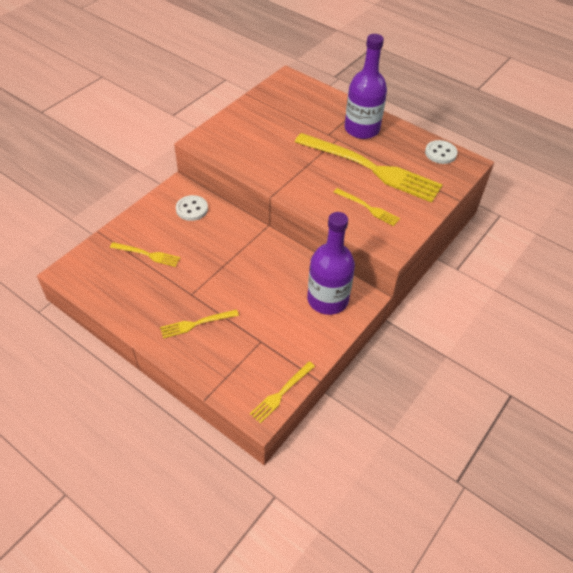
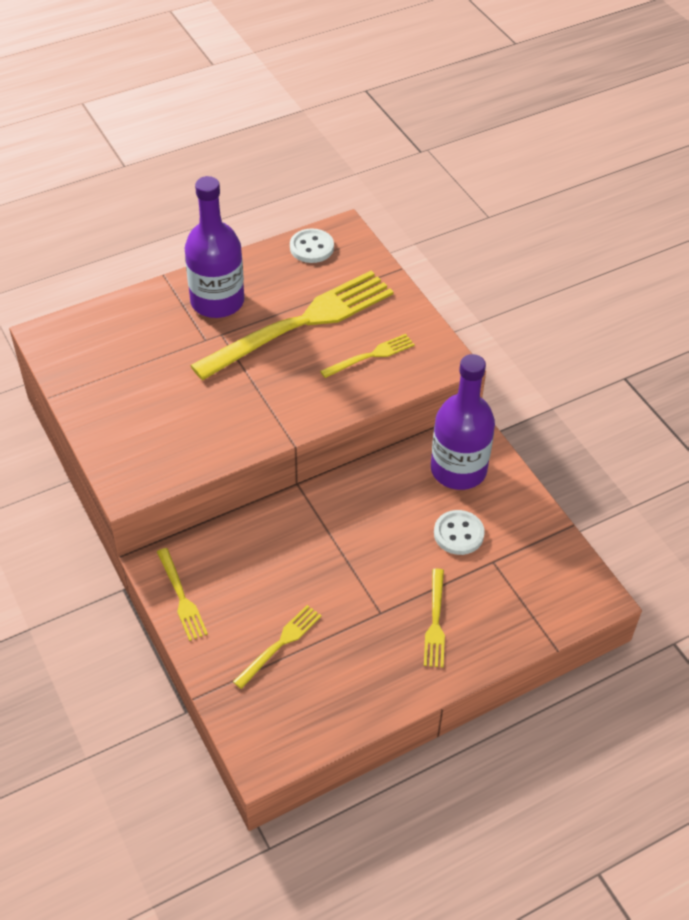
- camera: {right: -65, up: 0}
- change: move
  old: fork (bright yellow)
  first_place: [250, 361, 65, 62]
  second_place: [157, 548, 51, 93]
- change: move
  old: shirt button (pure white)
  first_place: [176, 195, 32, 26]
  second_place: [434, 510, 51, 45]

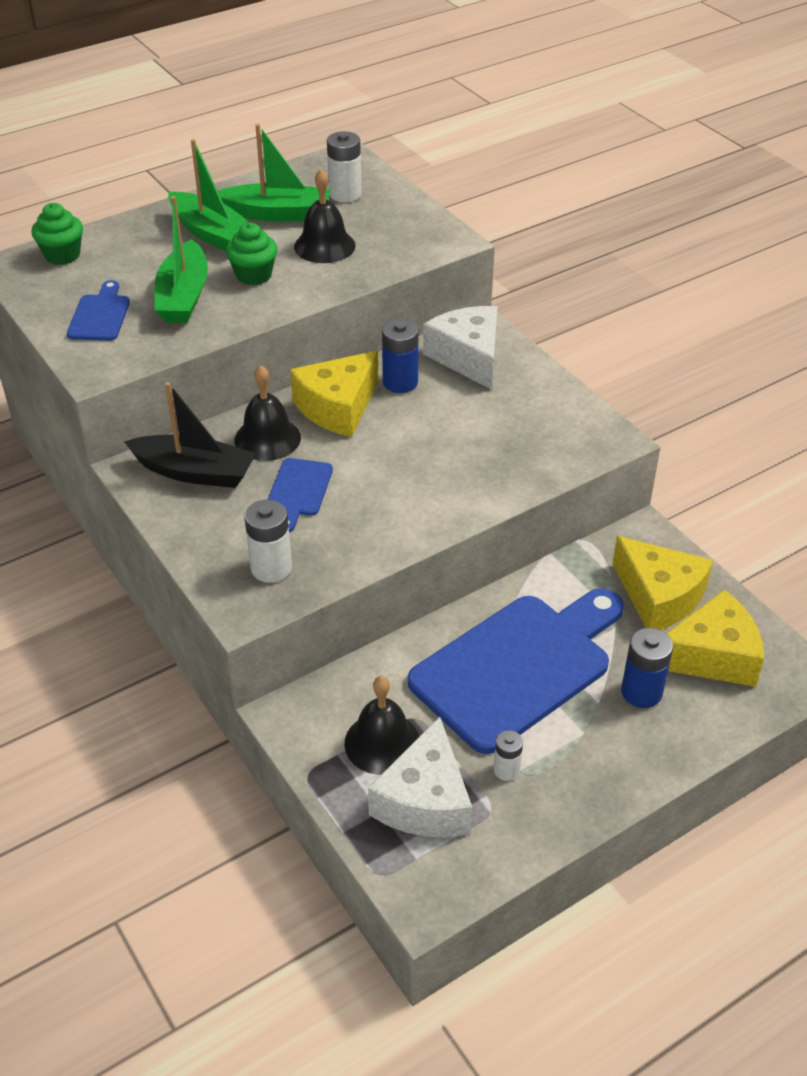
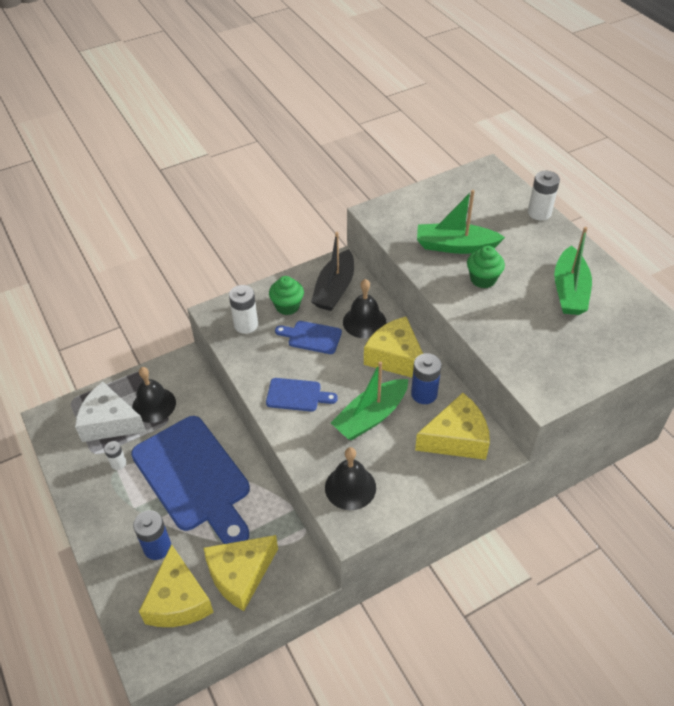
- camera: {right: 95, up: 5}
- change: move
  old: chopping board (blue)
  first_place: [67, 280, 63, 61]
  second_place: [266, 378, 72, 34]
- change: move
  old: muffin (emerald)
  first_place: [31, 203, 52, 62]
  second_place: [269, 276, 35, 39]
- change: move
  old: hand bell (black)
  first_place: [294, 169, 62, 94]
  second_place: [325, 447, 51, 63]
- change: move
  old: boat (emerald)
  first_place: [168, 139, 82, 112]
  second_place: [331, 361, 77, 79]
- change: recolor
  old: cheese (pure white)
  new: cheese (bright yellow)
  first_place: [423, 306, 74, 84]
  second_place: [415, 393, 75, 67]
- change: move
  old: battery (pure white)
  first_place: [327, 131, 35, 71]
  second_place: [528, 171, 32, 49]

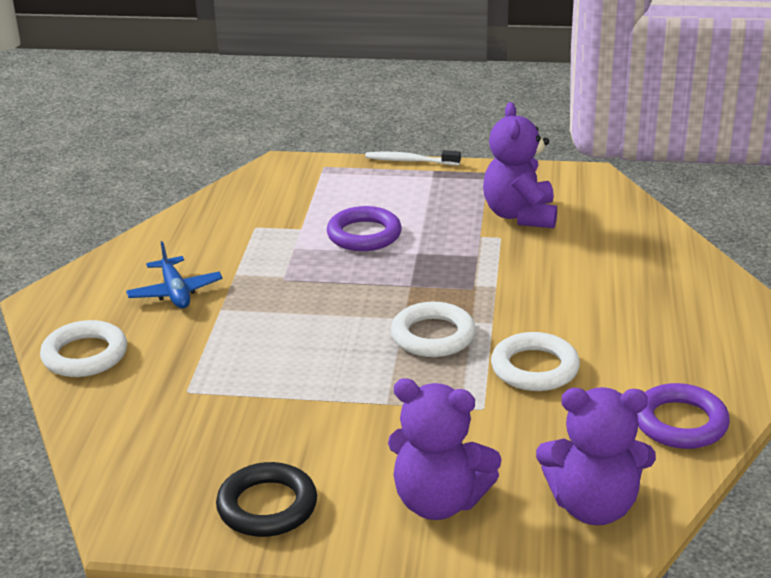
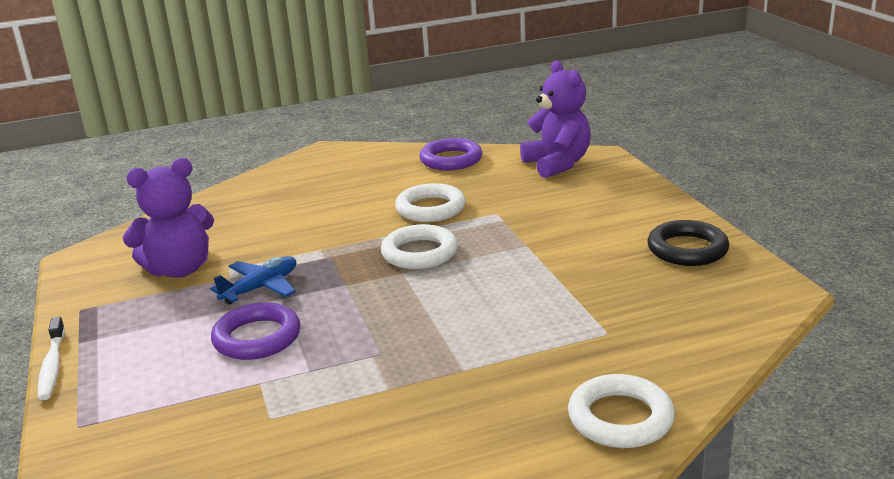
- camera: {right: -115, up: -5}
- change: move
  old: aeroplane (blue)
  first_place: [126, 241, 97, 67]
  second_place: [210, 256, 86, 49]
- change: delete
  old: teddy (royal purple)
  first_place: [388, 378, 114, 142]

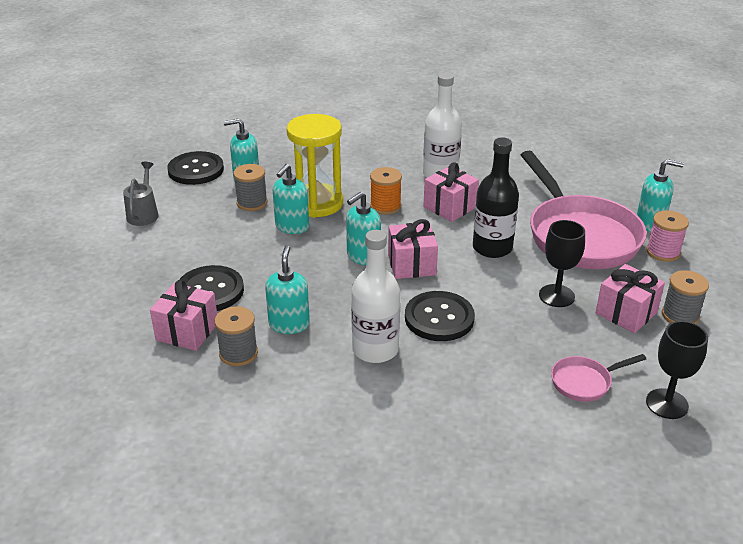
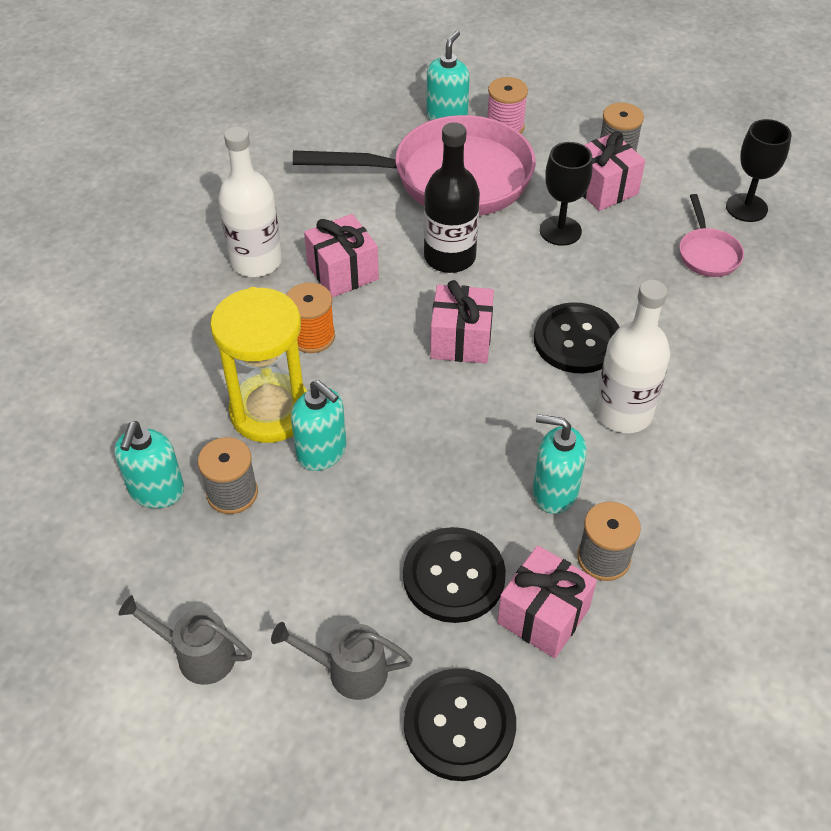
- camera: {right: -75, up: 15}
- change: insert
  new: watering can (ash-grey)
  second_place: [271, 622, 142, 78]
- change: move
  old: shirt button (black)
  first_place: [167, 151, 57, 34]
  second_place: [404, 668, 112, 113]
- change: delete
  old: soap dispenser (aqua)
  first_place: [346, 192, 35, 73]

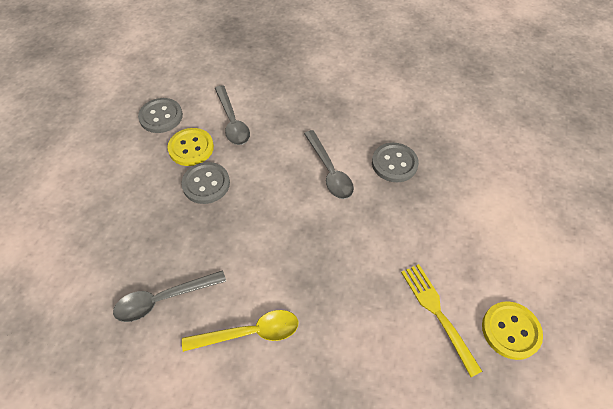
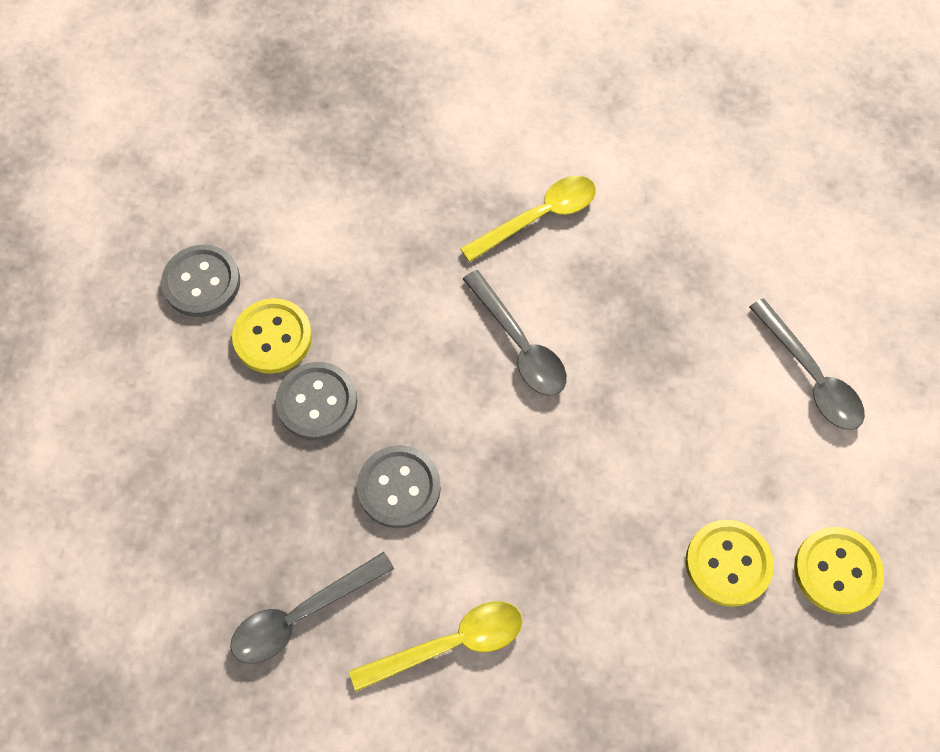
- camera: {right: -10, up: 10}
- change: move
  old: shirt button (ash-grey)
  first_place: [372, 143, 47, 39]
  second_place: [357, 445, 84, 83]
- change: insert
  new: teaspoon (bright yellow)
  second_place: [460, 176, 136, 86]
- change: replace
  old: fork (bright yellow)
  new: shirt button (bright yellow)
  first_place: [401, 264, 81, 113]
  second_place: [686, 520, 88, 87]
- change: move
  old: teaspoon (ash-grey)
  first_place: [215, 85, 35, 60]
  second_place: [749, 298, 116, 132]

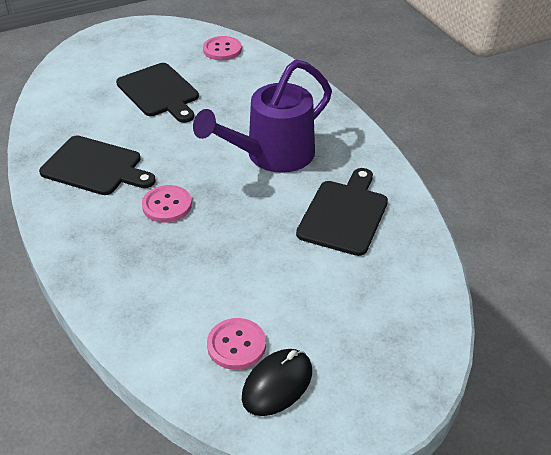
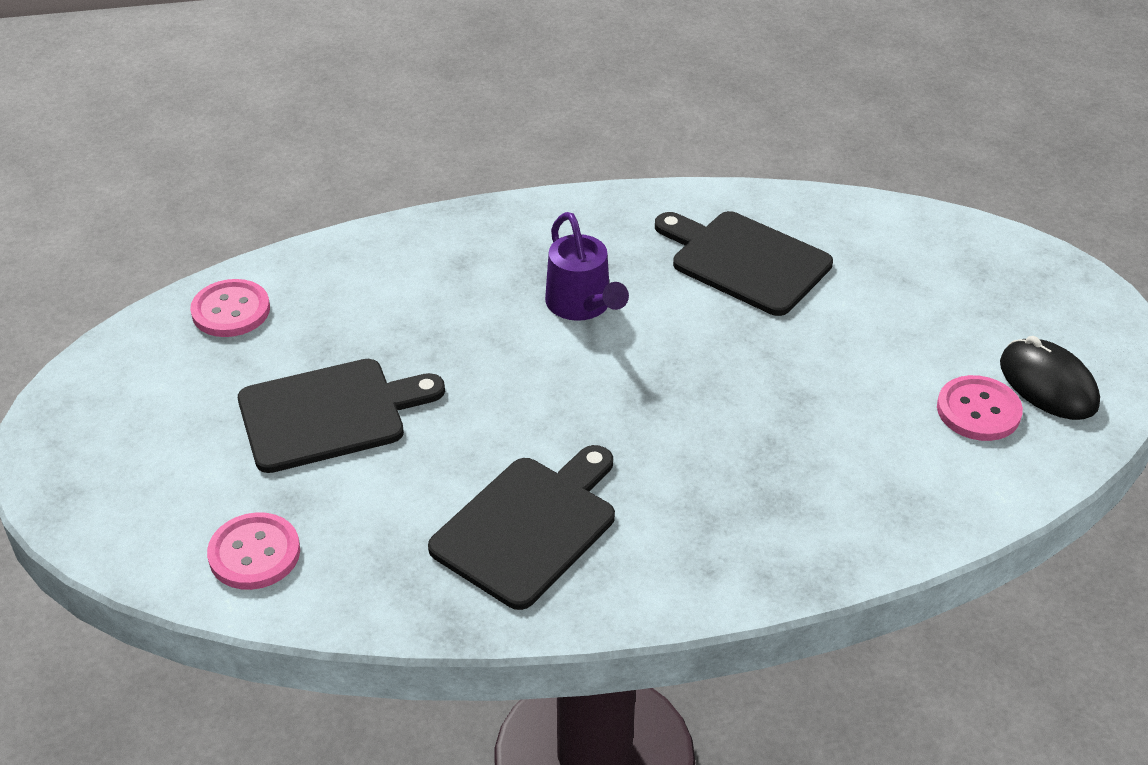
- camera: {right: -75, up: 0}
- change: move
  old: shirt button (rosy)
  first_place: [142, 185, 50, 38]
  second_place: [207, 512, 93, 78]
- change: resize
  old: watering can (royal purple)
  first_place: [193, 59, 139, 114]
  second_place: [545, 212, 84, 109]
  factor: 0.58

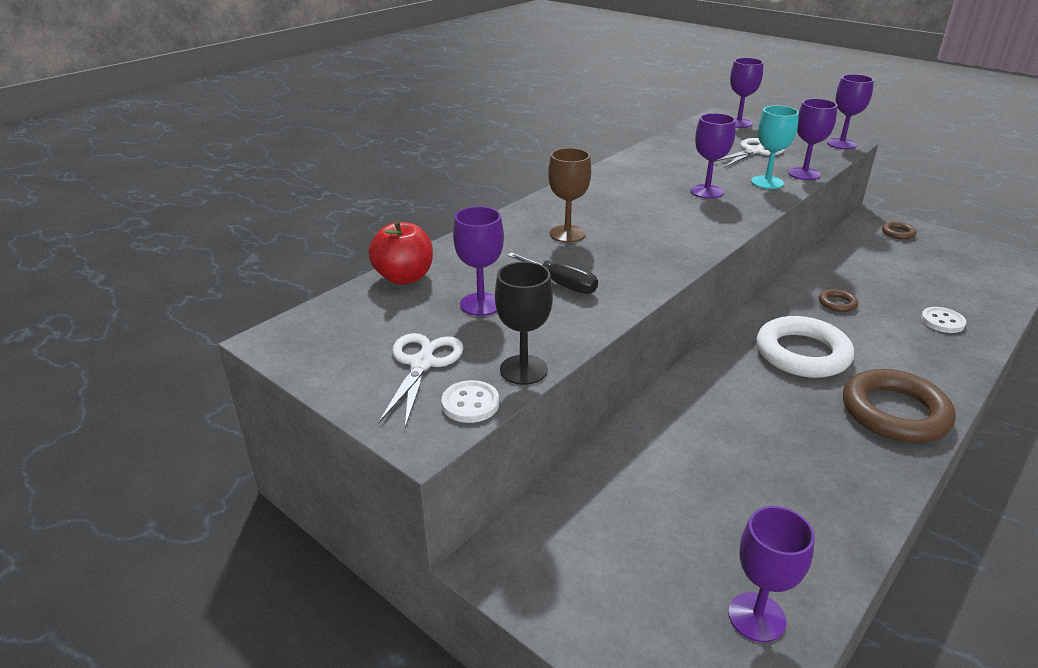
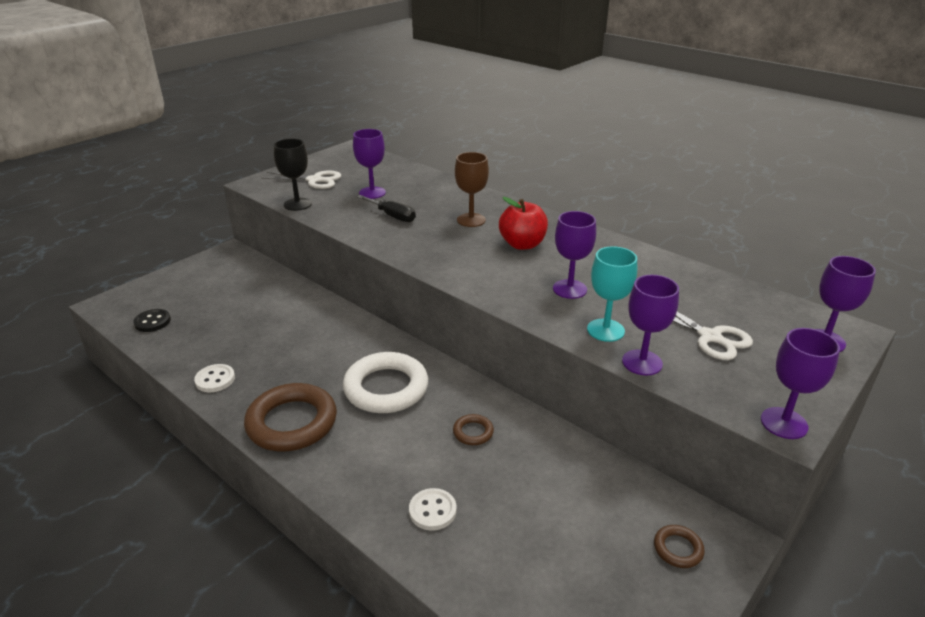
- camera: {right: 90, up: 0}
- change: replace
  old: chalice (royal purple)
  new: shirt button (black)
  first_place: [728, 506, 87, 136]
  second_place: [133, 309, 38, 23]
- change: move
  old: shirt button (pure white)
  first_place: [442, 380, 57, 43]
  second_place: [194, 364, 41, 28]
- change: rotate
  old: hand screwdriver (black)
  first_place: [507, 252, 91, 42]
  second_place: [357, 195, 59, 27]
  degrees: -90
- change: move
  old: toy apple (red)
  first_place: [368, 220, 65, 64]
  second_place: [499, 197, 49, 53]

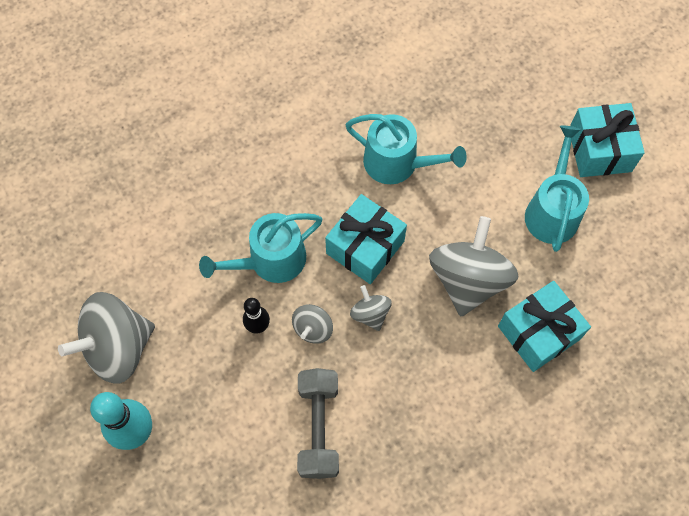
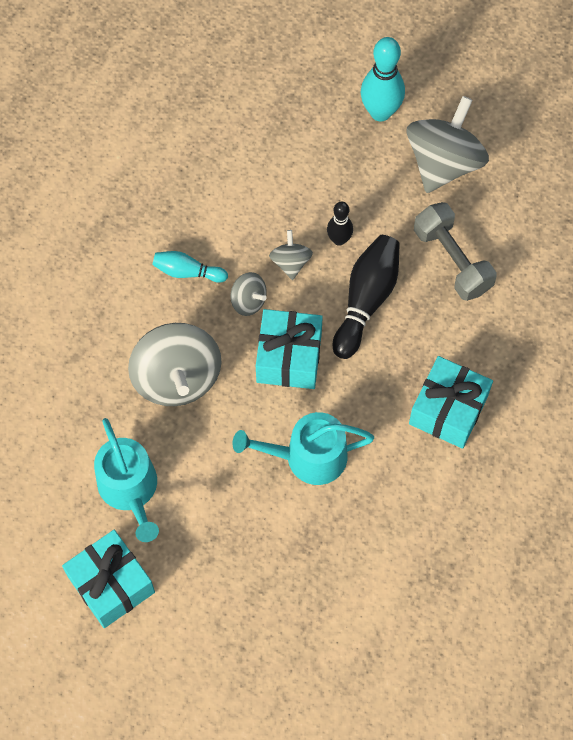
- camera: {right: 150, up: 0}
- change: insert
  new: tenpin (aqua)
  second_place: [152, 251, 76, 32]
- change: replace
  old: watering can (aqua)
  new: tenpin (black)
  first_place: [199, 213, 123, 70]
  second_place: [333, 235, 67, 124]
- change: move
  old: gift (aqua)
  first_place: [498, 281, 93, 91]
  second_place: [409, 356, 84, 93]
- change: move
  old: hand weight (ash-grey)
  first_place: [297, 368, 42, 111]
  second_place: [414, 202, 83, 99]

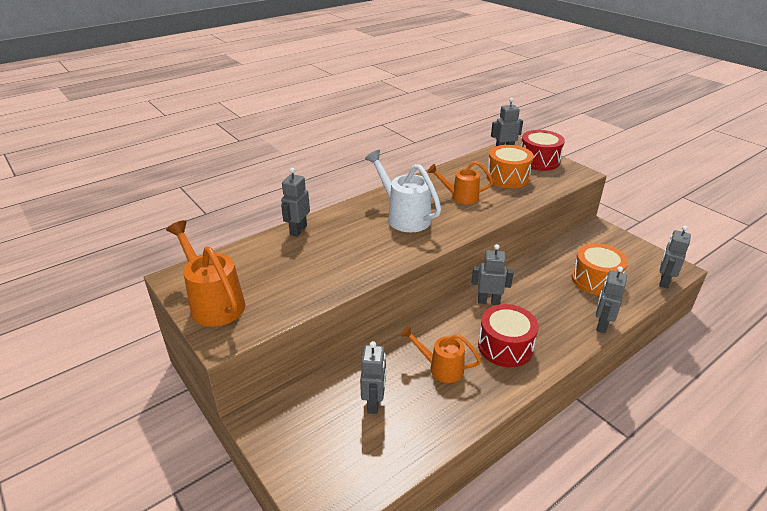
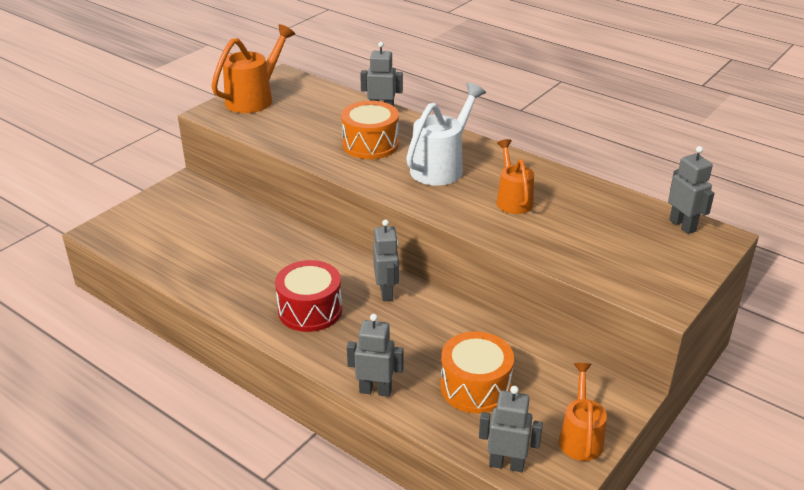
- camera: {right: 75, up: 0}
- change: move
  old: toy drum (orange-coloured)
  first_place: [486, 145, 48, 43]
  second_place: [341, 101, 58, 58]
- change: move
  old: watering can (orange-coloured)
  first_place: [400, 326, 81, 57]
  second_place: [559, 363, 48, 98]
- change: delete
  old: robot figure (ash-grey)
  first_place: [360, 341, 26, 73]
- change: delete
  old: toy drum (red)
  first_place: [521, 130, 44, 41]

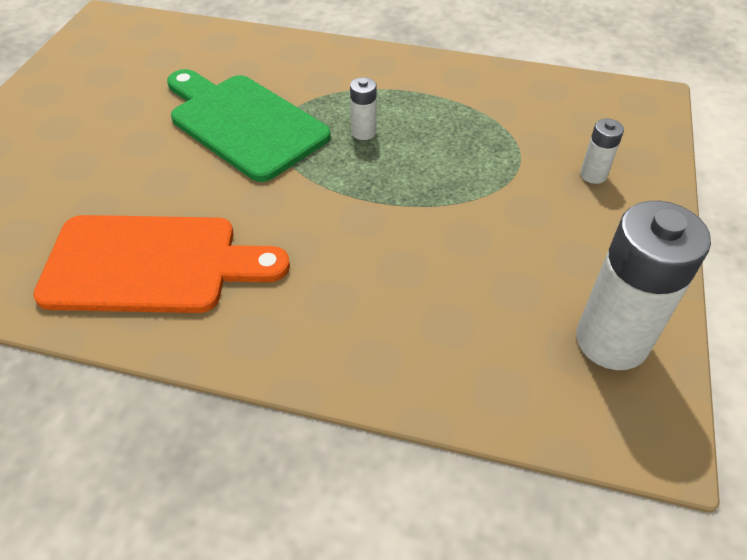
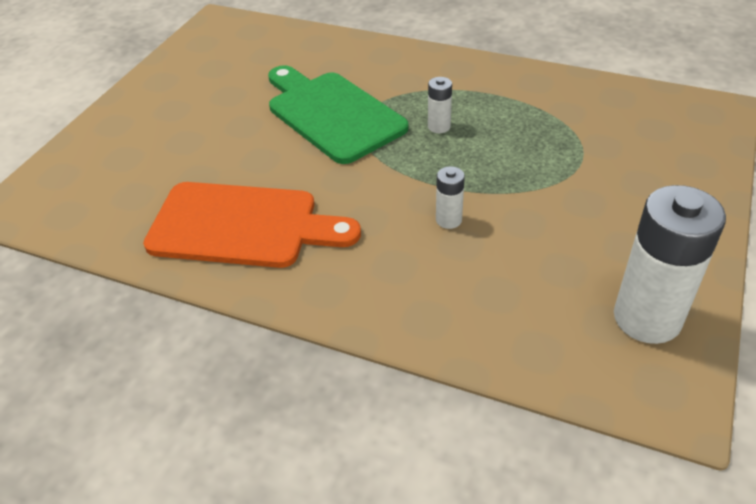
- camera: {right: 10, up: -5}
- change: move
  old: battery (pure white)
  first_place: [580, 119, 44, 65]
  second_place: [436, 166, 29, 63]

